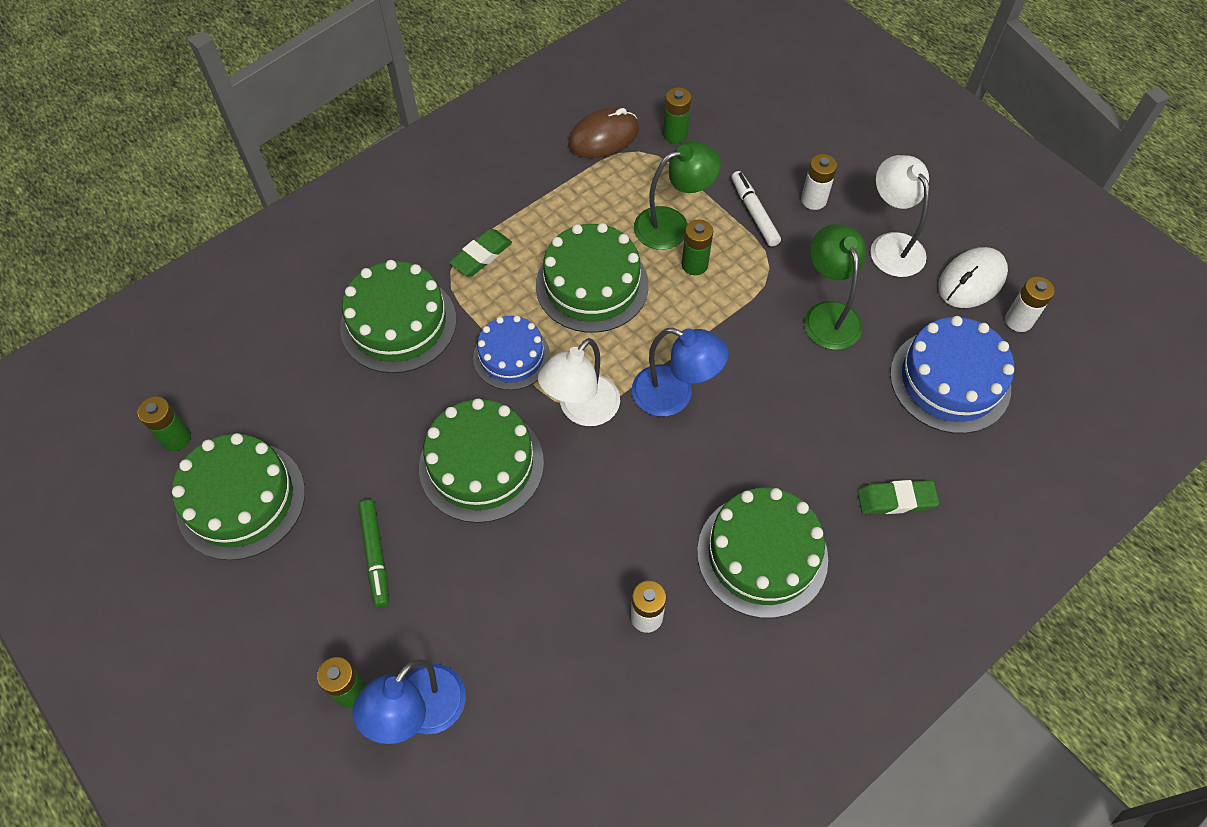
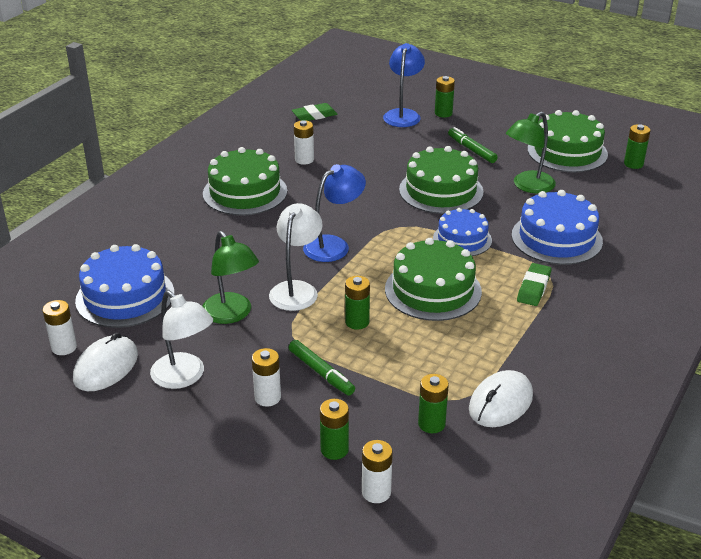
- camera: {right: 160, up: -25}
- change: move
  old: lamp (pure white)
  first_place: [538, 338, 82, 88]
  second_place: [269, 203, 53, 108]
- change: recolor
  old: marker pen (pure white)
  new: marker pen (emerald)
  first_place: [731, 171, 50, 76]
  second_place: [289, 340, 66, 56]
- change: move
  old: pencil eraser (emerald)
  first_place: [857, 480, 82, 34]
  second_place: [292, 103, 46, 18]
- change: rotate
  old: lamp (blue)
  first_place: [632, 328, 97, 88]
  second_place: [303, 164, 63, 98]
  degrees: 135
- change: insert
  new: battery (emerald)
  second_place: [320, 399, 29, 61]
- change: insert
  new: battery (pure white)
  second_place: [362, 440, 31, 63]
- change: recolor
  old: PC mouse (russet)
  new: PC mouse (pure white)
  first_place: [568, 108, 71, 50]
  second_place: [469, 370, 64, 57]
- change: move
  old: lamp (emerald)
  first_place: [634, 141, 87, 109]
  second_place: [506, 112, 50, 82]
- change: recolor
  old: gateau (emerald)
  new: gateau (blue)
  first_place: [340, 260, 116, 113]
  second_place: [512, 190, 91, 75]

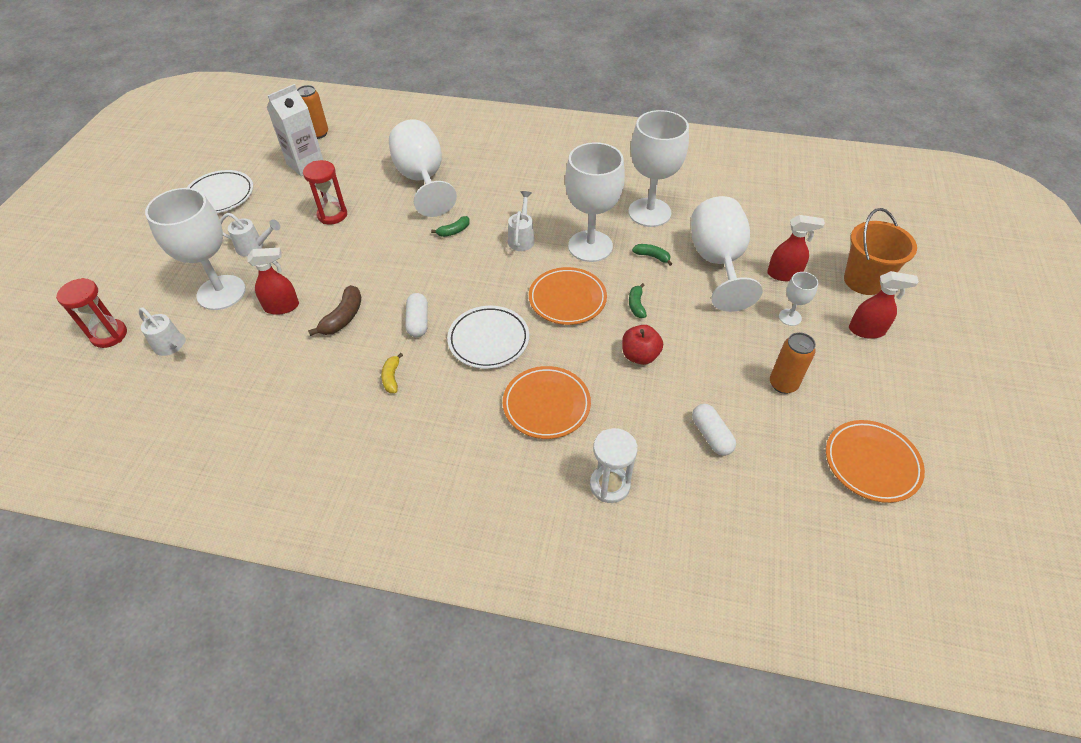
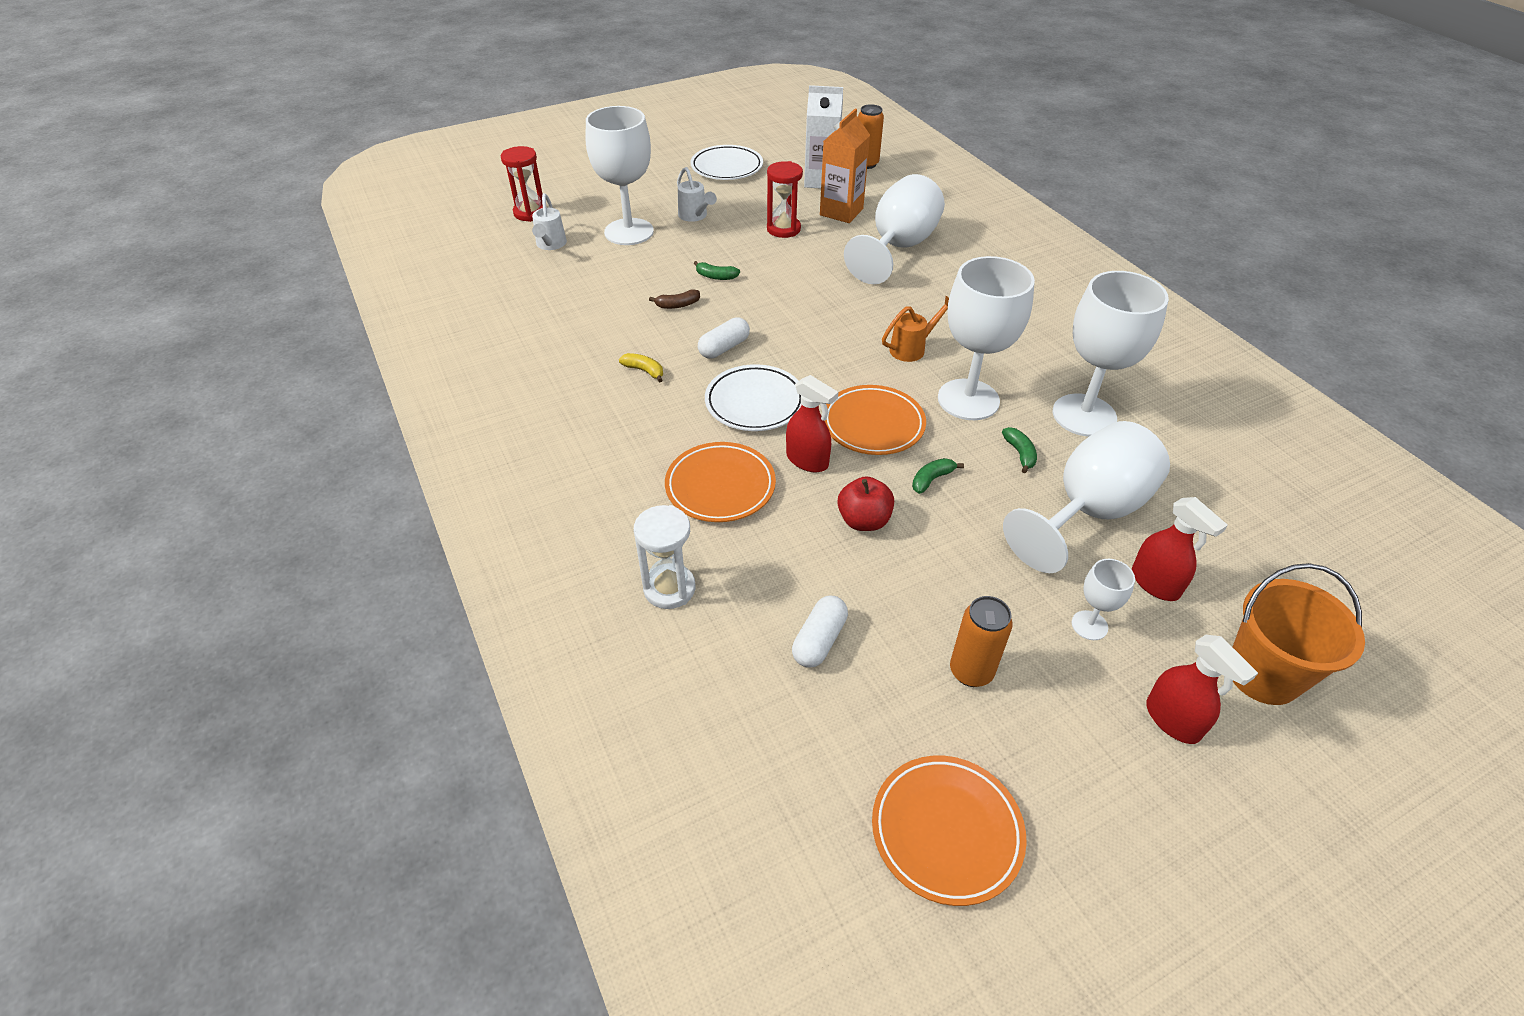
- camera: {right: 50, up: -5}
- change: rotate
  old: toy banana (bright yellow)
  first_place: [381, 353, 22, 40]
  second_place: [619, 353, 44, 29]
  degrees: 75
- change: resize
  old: toy banana (russet)
  first_place: [308, 285, 53, 51]
  second_place: [649, 289, 51, 20]
  factor: 0.64
- change: move
  old: toy banana (emerald)
  first_place: [431, 216, 39, 21]
  second_place: [694, 261, 46, 19]
- change: move
  old: spray bottle (red)
  first_place: [247, 248, 52, 67]
  second_place: [786, 375, 52, 98]
- change: insert
  new: milk carton (orange-coloured)
  second_place: [820, 108, 50, 115]
- change: recolor
  old: watering can (pure white)
  new: watering can (orange-coloured)
  first_place: [508, 191, 27, 60]
  second_place: [882, 296, 67, 66]

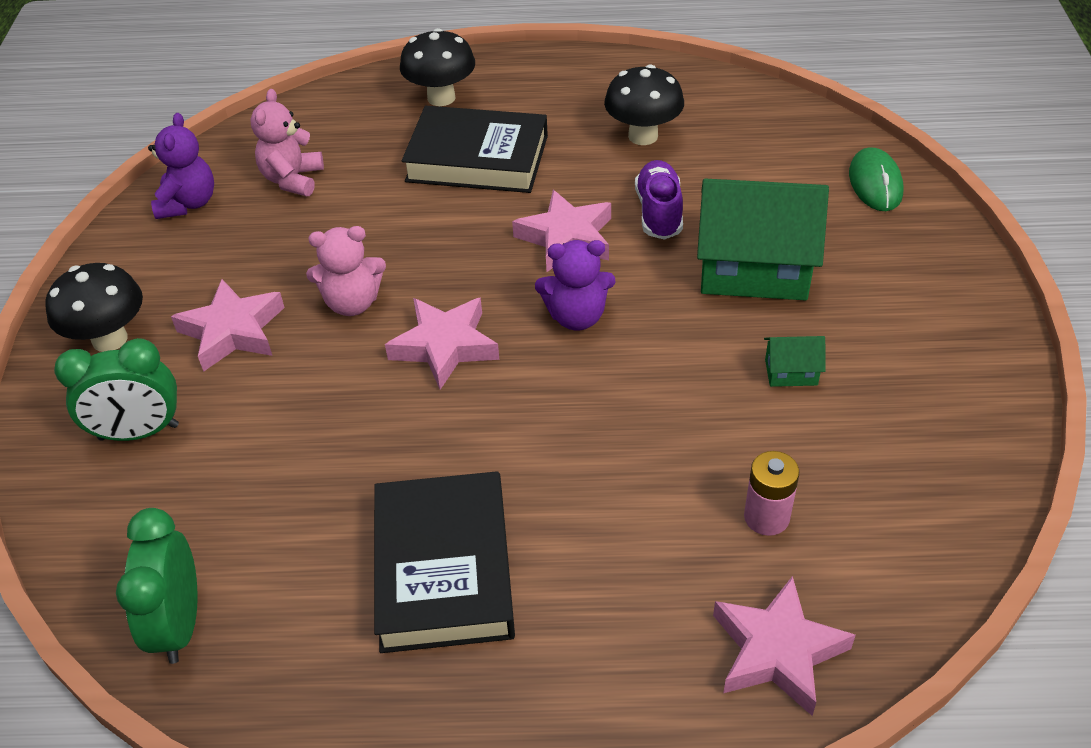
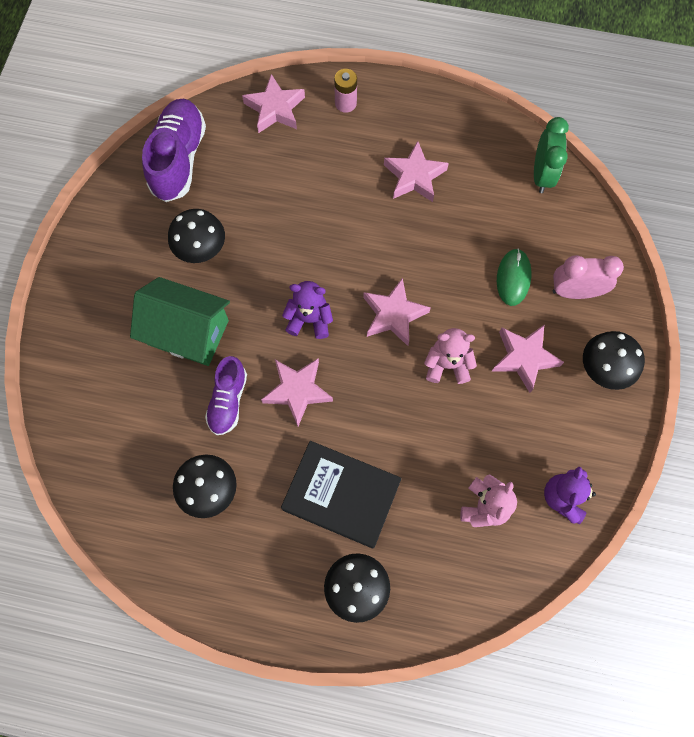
- camera: {right: -170, up: 25}
- change: insert
  new: shoe (royal purple)
  second_place: [142, 99, 64, 103]
- change: replace
  old: toy house (emerald)
  new: toadstool (black)
  first_place: [764, 336, 62, 51]
  second_place: [168, 209, 57, 54]
- change: move
  old: battery (rosy)
  first_place: [744, 451, 55, 85]
  second_place: [334, 69, 23, 44]
- change: replace
  old: book (black)
  new: star shape (rosy)
  first_place: [374, 471, 141, 182]
  second_place: [384, 141, 65, 61]
- change: move
  old: PC mouse (emerald)
  first_place: [849, 147, 55, 64]
  second_place: [497, 249, 35, 57]
- change: recolor
  old: clock (emerald)
  new: clock (rosy)
  first_place: [54, 338, 125, 103]
  second_place: [553, 255, 71, 44]

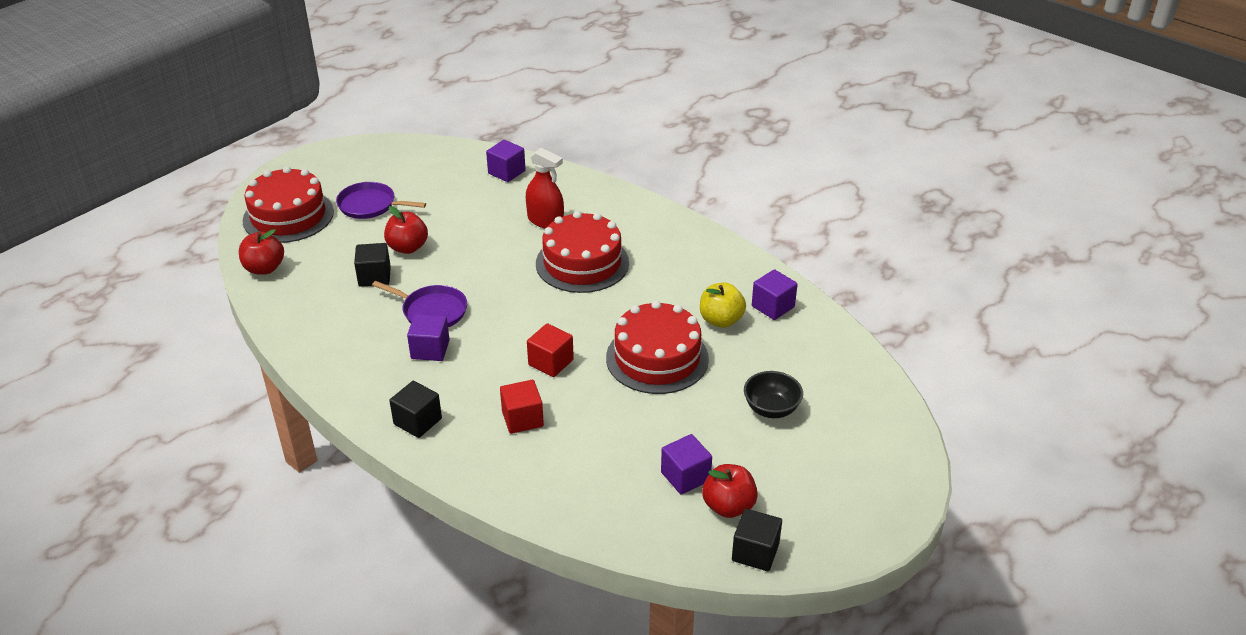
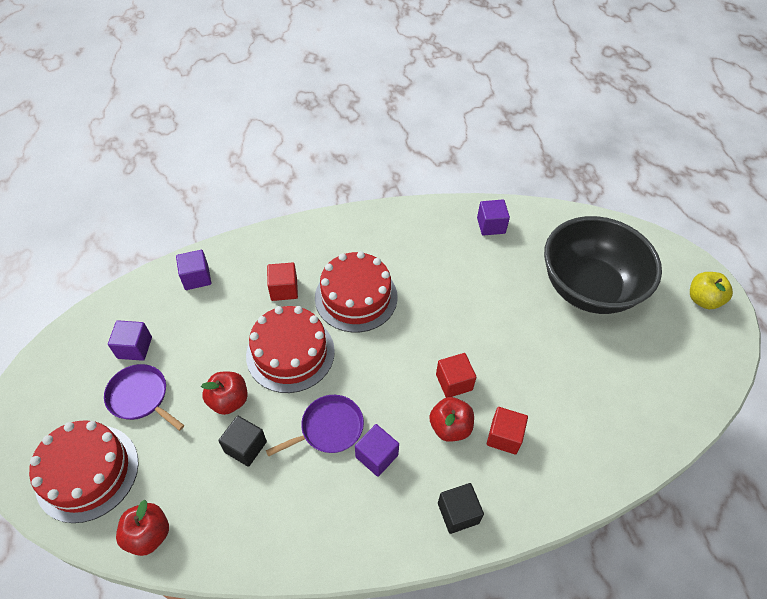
- camera: {right: -55, up: 15}
- change: rotate
  old: pan (royal purple)
  first_place: [336, 182, 90, 37]
  second_place: [104, 364, 80, 67]
  degrees: 75
- change: move
  old: solid cube (royal purple)
  first_place: [661, 434, 51, 61]
  second_place: [108, 320, 44, 41]
- change: move
  old: gateau (red)
  first_place: [606, 300, 103, 94]
  second_place: [246, 306, 89, 87]
- change: replace
  old: spray bottle (red)
  new: solid cube (red)
  first_place: [526, 148, 38, 80]
  second_place: [267, 262, 31, 39]
- change: move
  old: toy apple (red)
  first_place: [702, 464, 56, 54]
  second_place: [429, 397, 45, 45]
- change: resize
  old: serving bowl (black)
  first_place: [744, 371, 59, 47]
  second_place: [544, 216, 118, 98]
  factor: 2.46
- change: move
  old: toy apple (bright yellow)
  first_place: [700, 283, 46, 45]
  second_place: [690, 272, 43, 37]
- change: delete
  old: solid cube (black)
  first_place: [732, 509, 50, 62]

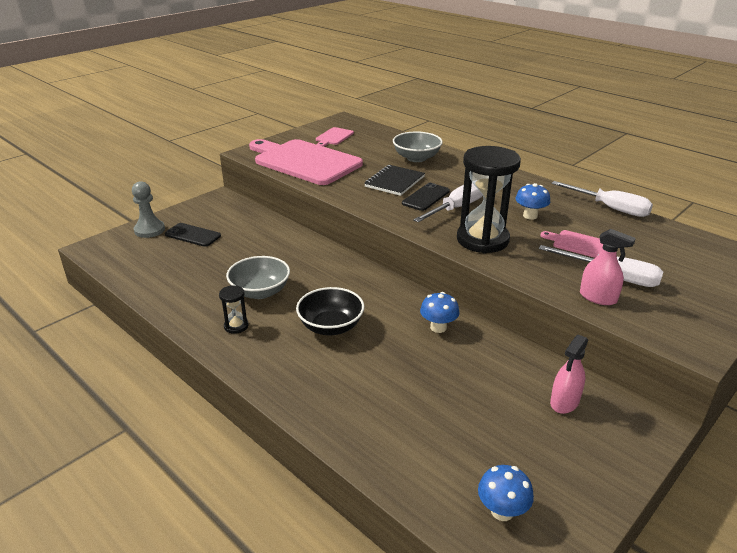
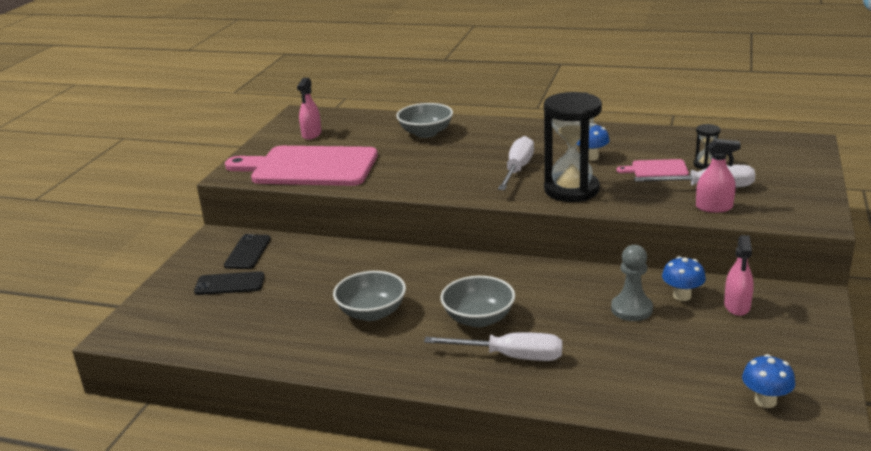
- camera: {right: -25, up: -5}
- change: move
  old: smartphone (black)
  first_place: [402, 183, 48, 28]
  second_place: [224, 234, 47, 35]
- change: replace
  old: chopping board (rosy)
  new: spray bottle (rosy)
  first_place: [316, 127, 38, 20]
  second_place: [297, 78, 24, 62]
- change: move
  old: hand screwdriver (pure white)
  first_place: [551, 181, 102, 36]
  second_place: [424, 332, 138, 29]
- change: recolor
  old: serving bowl (black)
  new: serving bowl (ash-grey)
  first_place: [296, 287, 68, 48]
  second_place: [440, 276, 75, 51]
- change: move
  old: pawn (ash-grey)
  first_place: [132, 181, 33, 57]
  second_place: [611, 245, 42, 76]
- change: move
  old: toadstool (blue)
  first_place: [420, 292, 40, 41]
  second_place: [662, 256, 44, 45]
- change: move
  old: sandglass (black)
  first_place: [219, 285, 30, 49]
  second_place: [693, 124, 28, 45]
- change: delete
  old: exercise book (black)
  first_place: [364, 165, 61, 31]

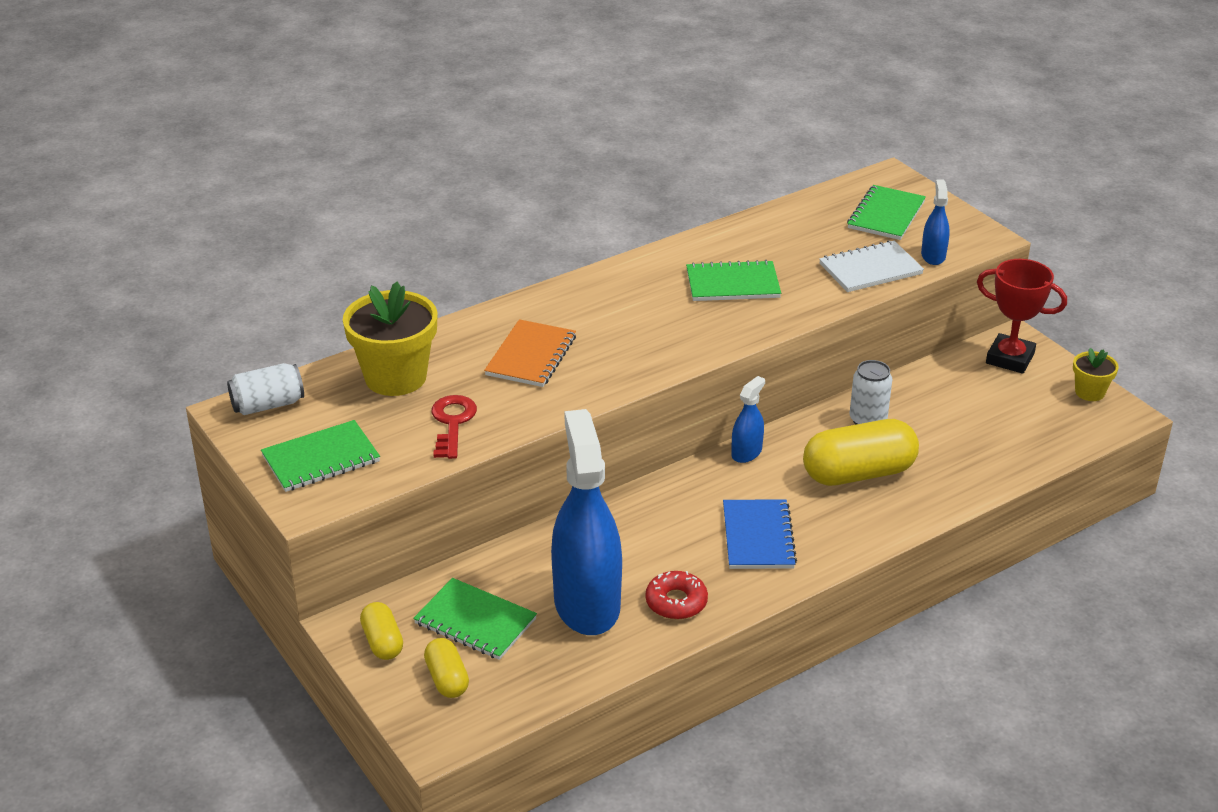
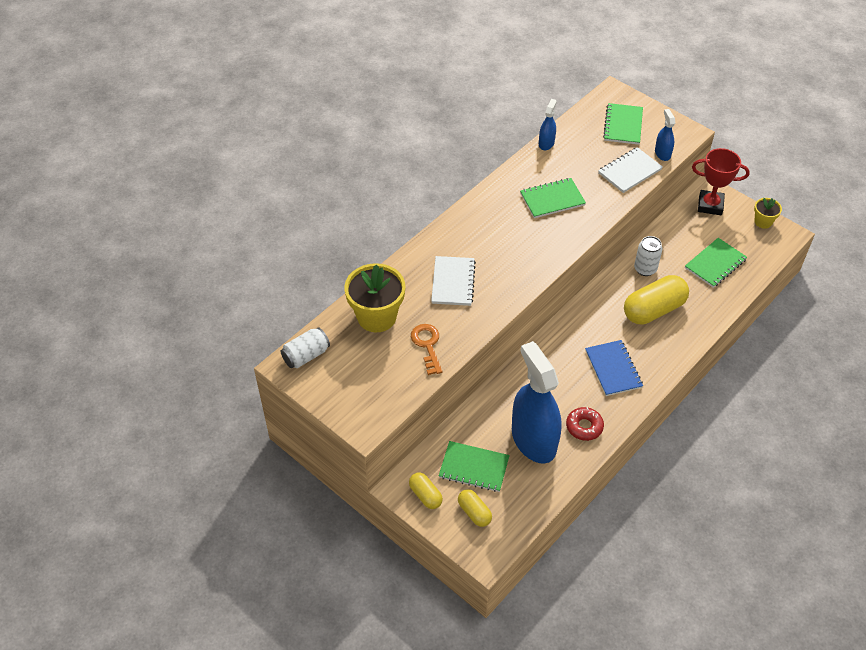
- camera: {right: -15, up: 15}
- change: recolor
  old: key (red)
  new: key (orange-coloured)
  first_place: [431, 395, 46, 64]
  second_place: [411, 324, 31, 51]
- change: recolor
  old: exercise book (orange-coloured)
  new: exercise book (pure white)
  first_place: [484, 319, 92, 68]
  second_place: [431, 256, 45, 50]
- change: move
  old: spray bottle (blue)
  first_place: [731, 376, 34, 87]
  second_place: [539, 99, 18, 51]
- change: move
  old: exercise book (emerald)
  first_place: [261, 420, 119, 72]
  second_place: [685, 238, 62, 50]

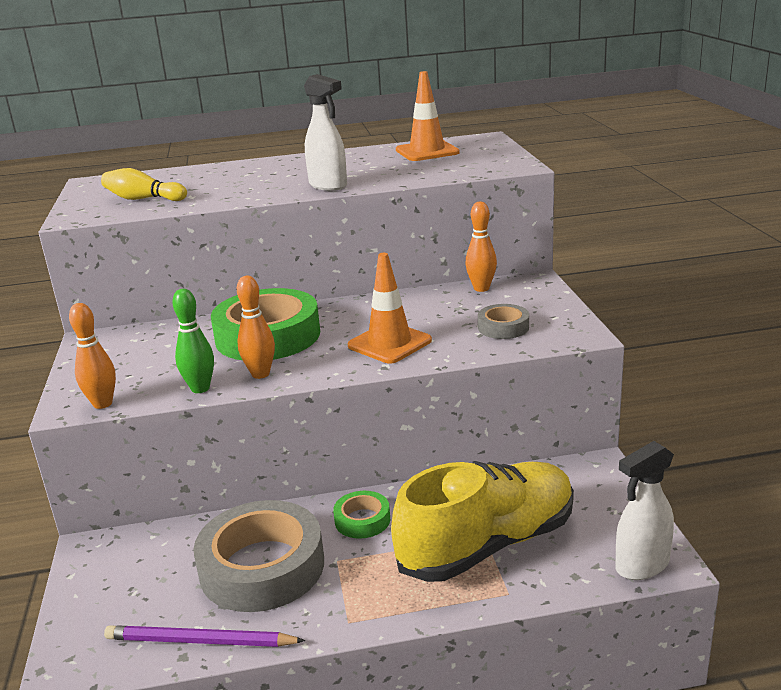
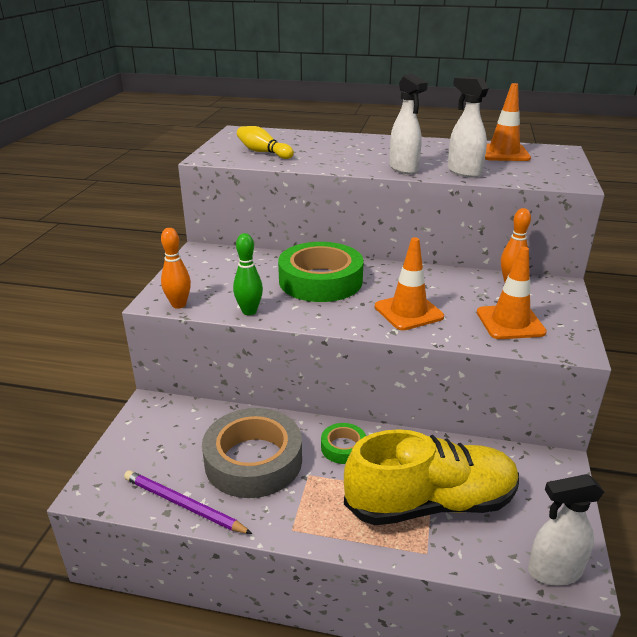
- camera: {right: 20, up: 5}
- change: insert
  new: spray bottle (pure white)
  second_place: [448, 77, 41, 101]
- change: replace
  old: tape (ash-grey)
  new: traffic cone (orange-coloured)
  first_place: [478, 304, 51, 35]
  second_place: [477, 247, 70, 92]
- change: delete
  old: tenpin (orange-coloured)
  first_place: [237, 276, 38, 103]

